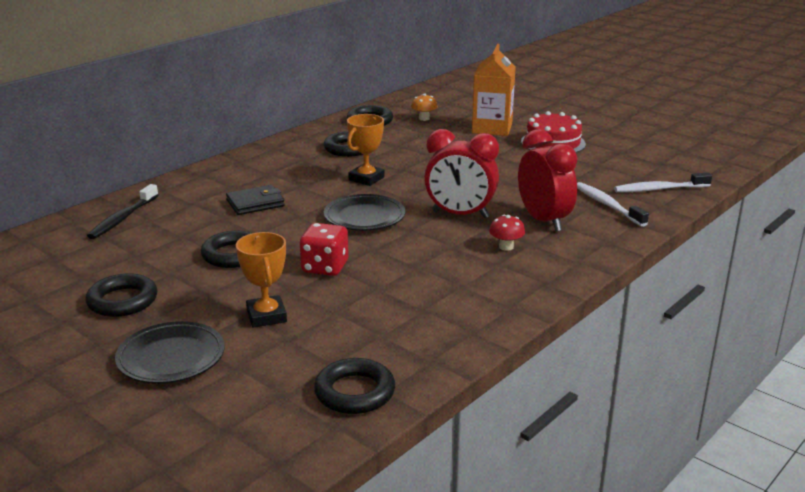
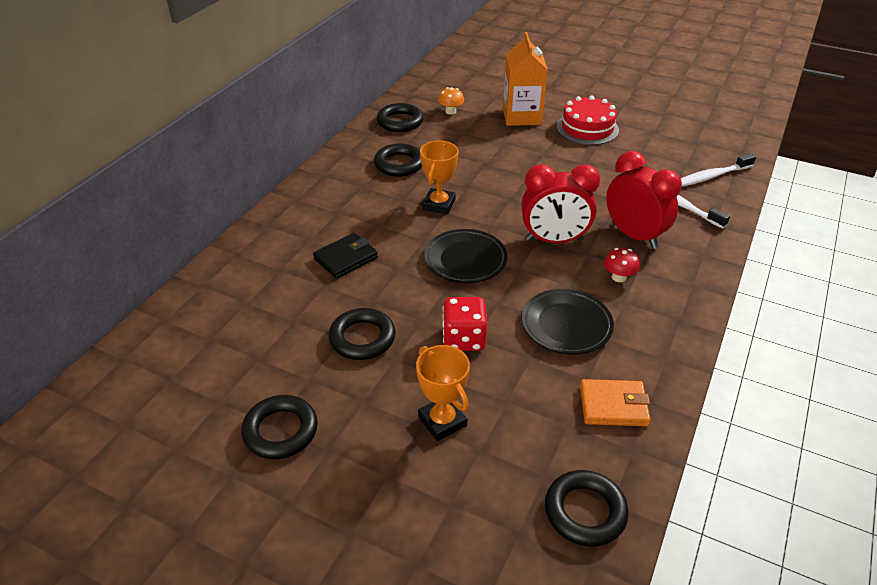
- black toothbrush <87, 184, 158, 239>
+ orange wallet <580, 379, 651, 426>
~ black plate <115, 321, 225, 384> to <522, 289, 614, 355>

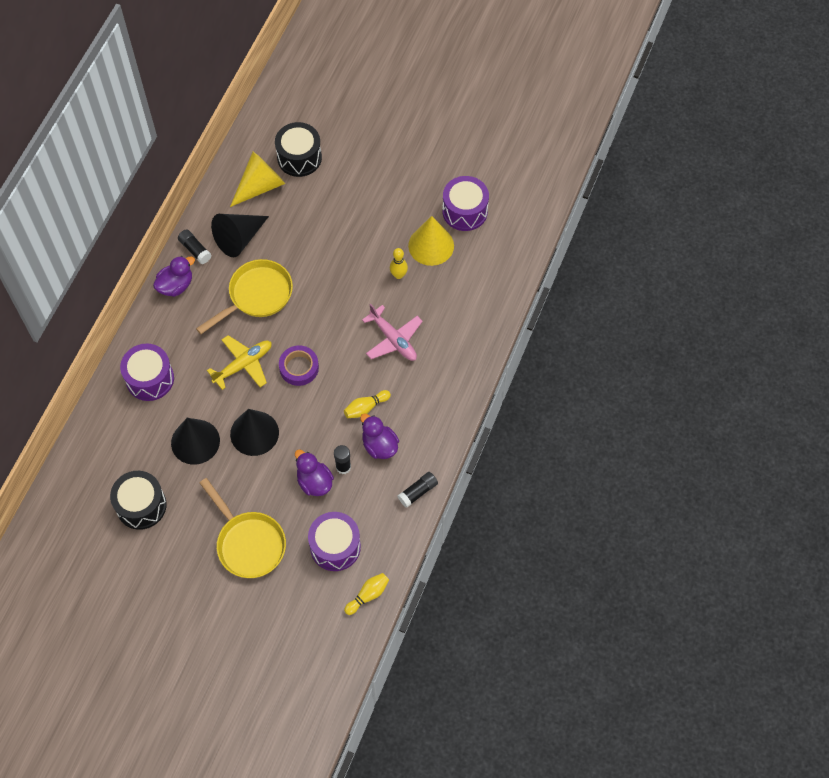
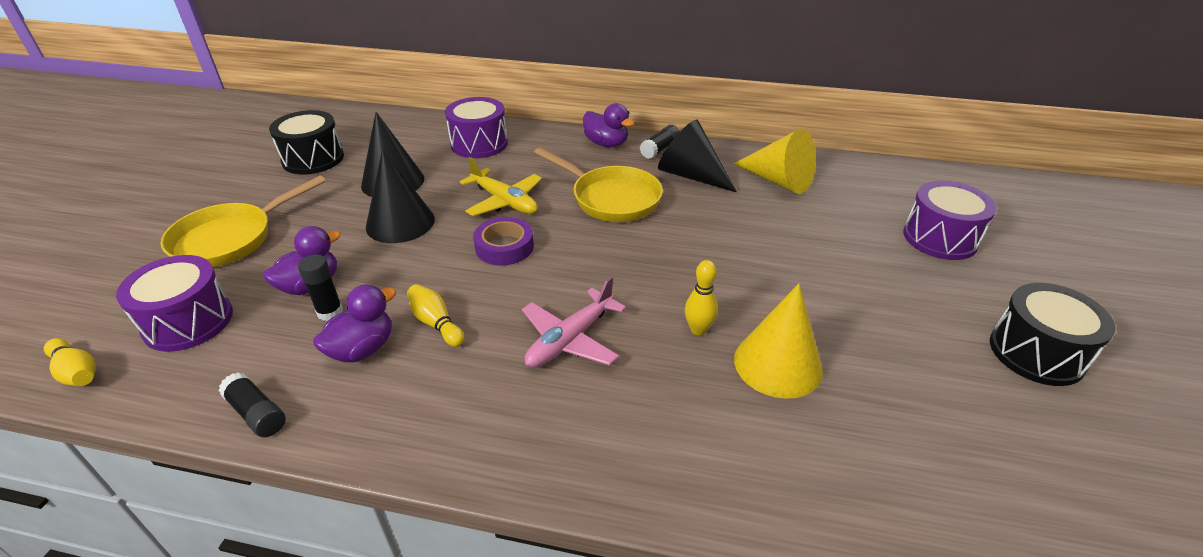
~ black drum <275, 122, 322, 177> to <990, 283, 1116, 386>
~ purple drum <442, 176, 489, 231> to <903, 181, 997, 260>

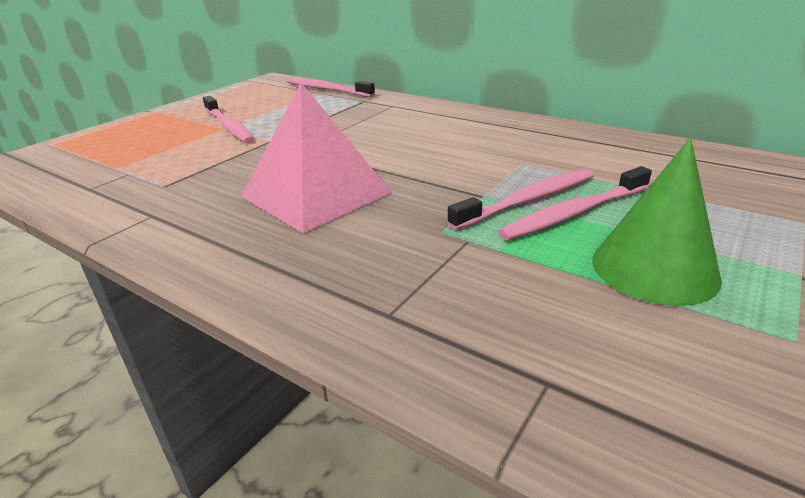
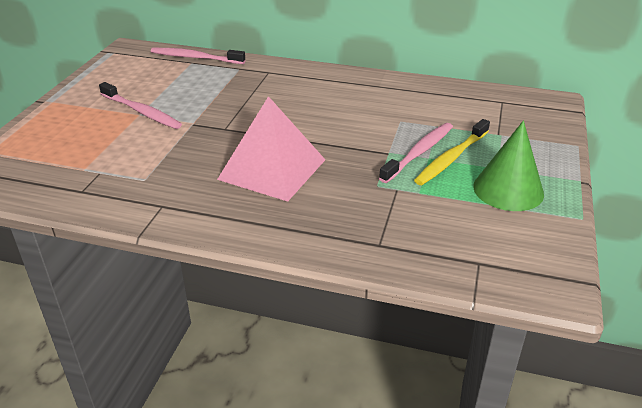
~ pink toothbrush <498, 166, 652, 240> to yellow toothbrush <414, 119, 490, 185>

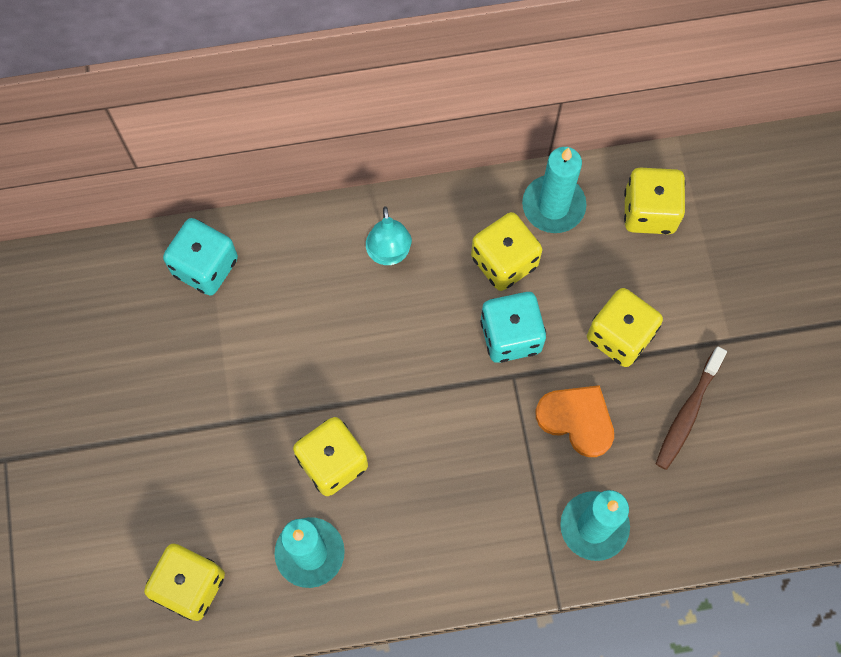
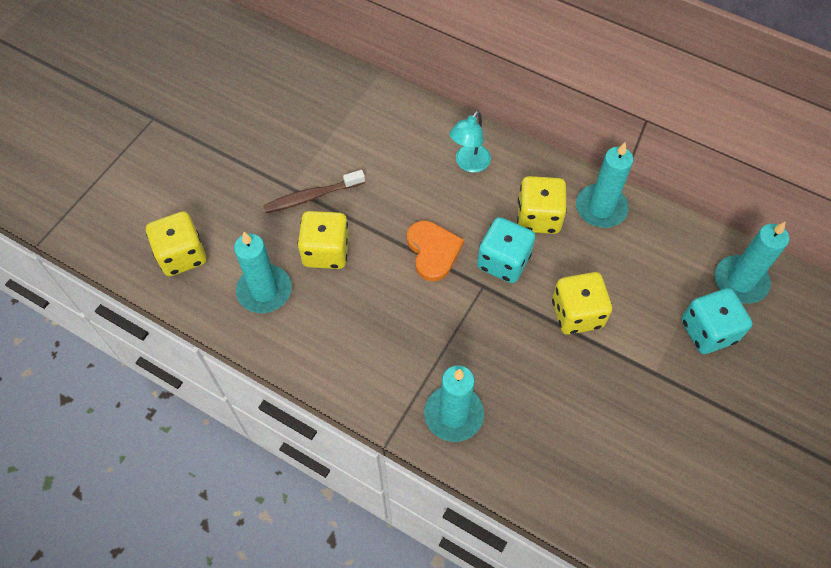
- yellow dice <624, 168, 685, 234>
+ turquoise candle <715, 221, 789, 304>
~ turquoise dice <163, 218, 238, 296> to <681, 288, 752, 354>
~ orange heart <536, 385, 614, 457> to <407, 220, 464, 281>
~ brown toothbrush <656, 347, 727, 470> to <263, 170, 365, 213>

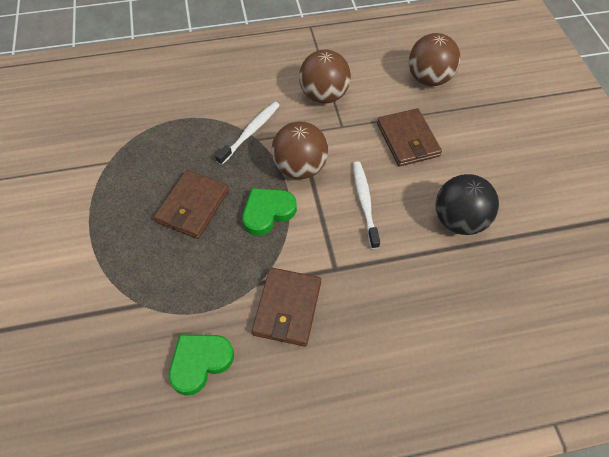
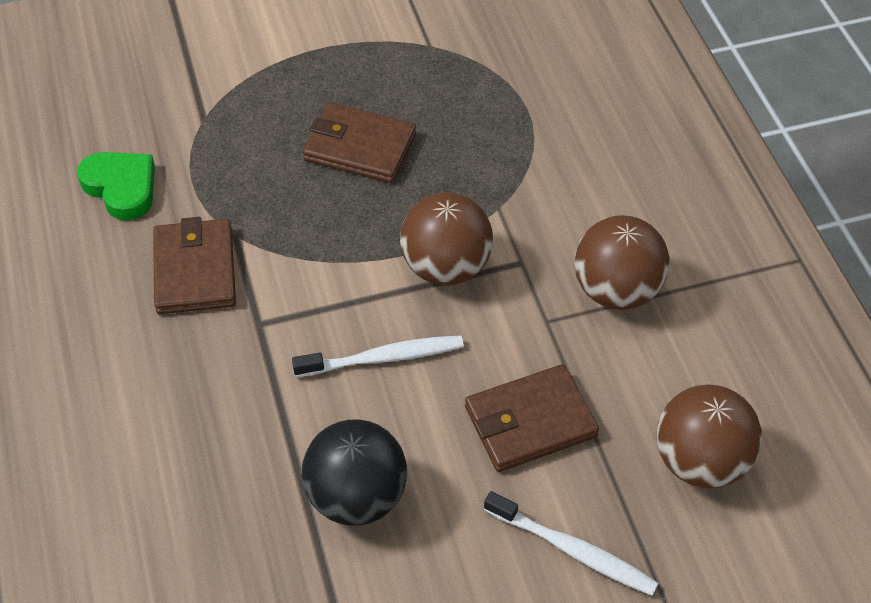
- green heart <242, 188, 297, 236>
~ white toothbrush <215, 102, 280, 165> to <484, 491, 659, 596>
~ brown wallet <252, 267, 321, 347> = <153, 217, 236, 314> 75 degrees clockwise

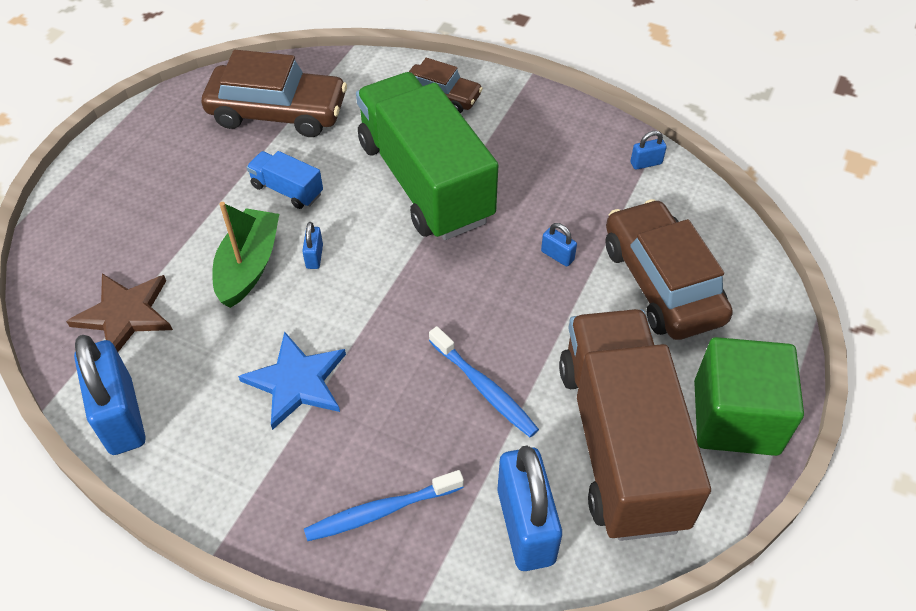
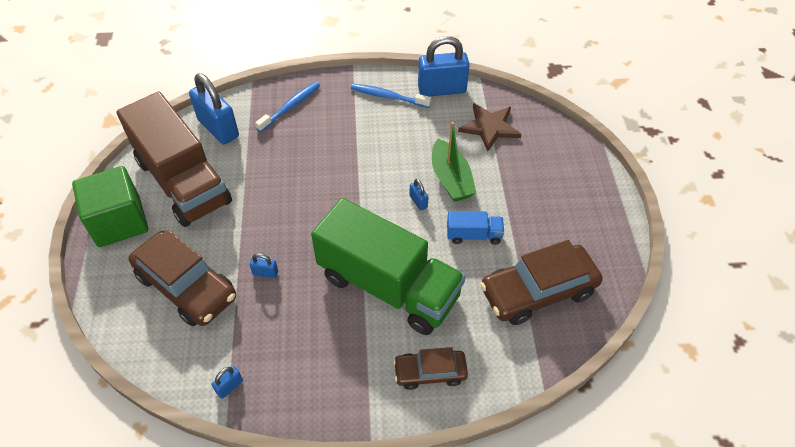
- blue star <238, 332, 346, 430>
~ blue toothbrush <429, 326, 539, 437> to <351, 84, 431, 108>
~ blue padlock <74, 335, 146, 455> = <418, 36, 470, 96> 45 degrees counterclockwise

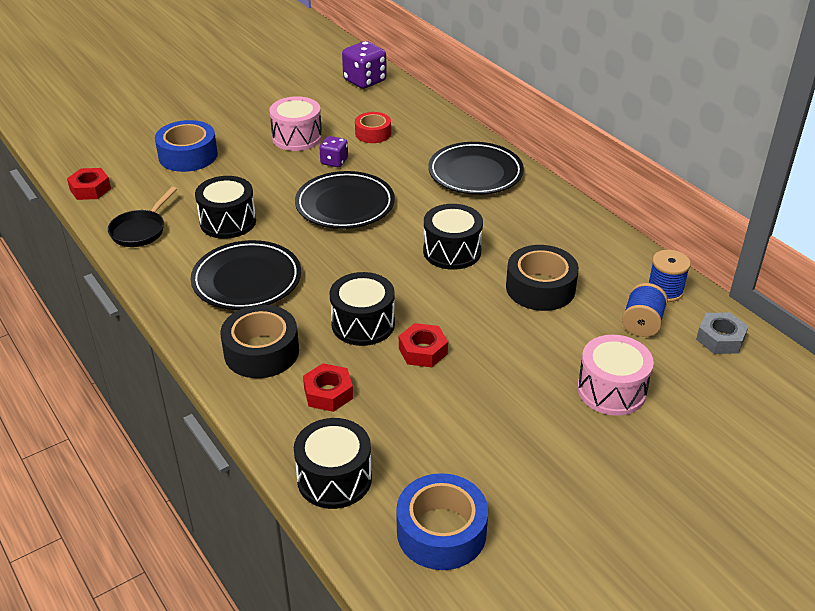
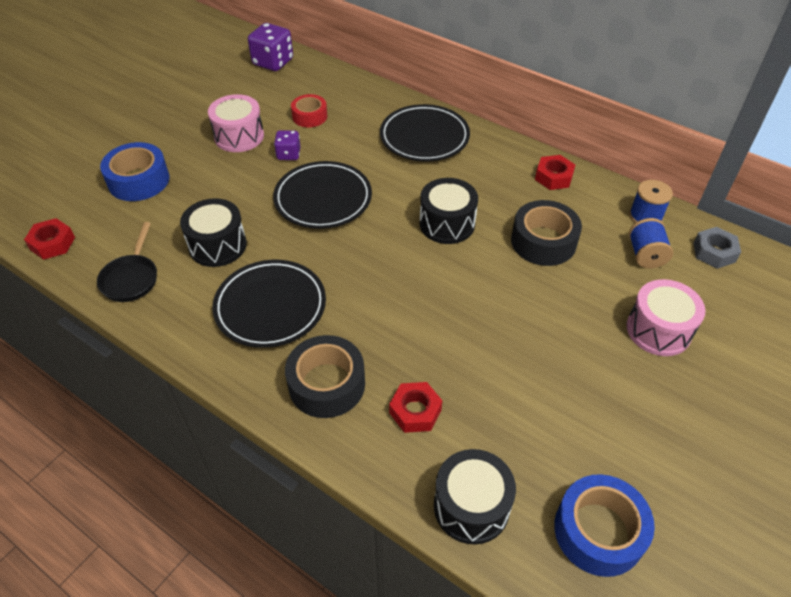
- black drum <330, 272, 395, 346>
~ red nut <399, 323, 448, 367> to <535, 155, 575, 190>

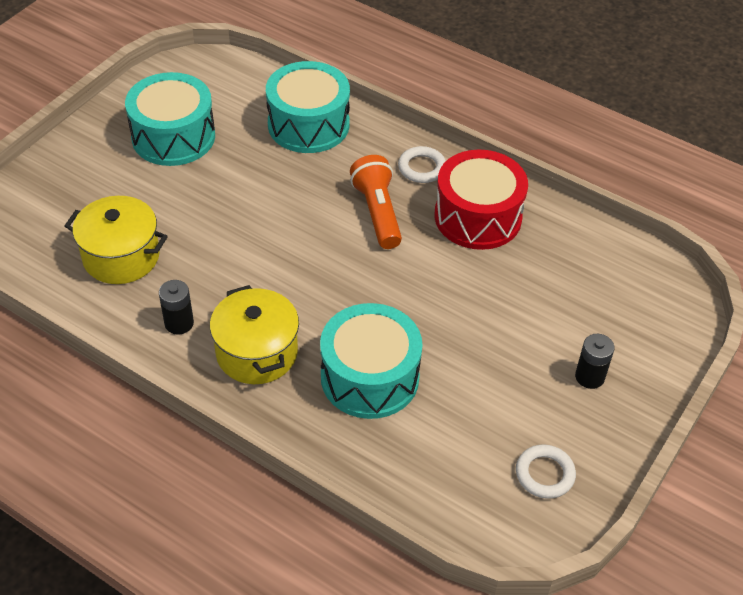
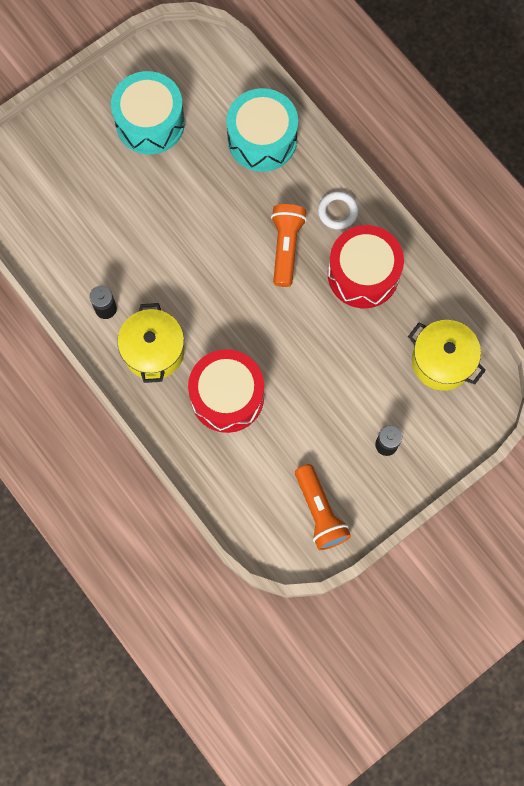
~ yellow pot <65, 196, 168, 284> to <408, 320, 486, 391>
~ white ring <516, 444, 576, 499> to orange flashlight <295, 464, 351, 550>
~ turquoise drum <320, 303, 422, 419> to red drum <188, 349, 264, 433>

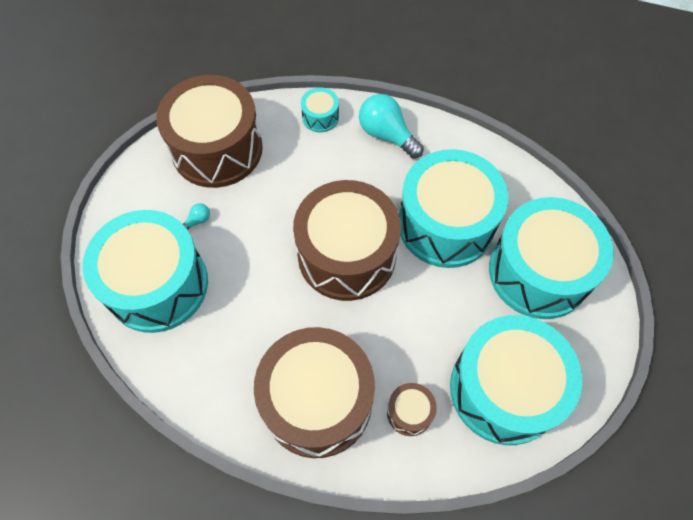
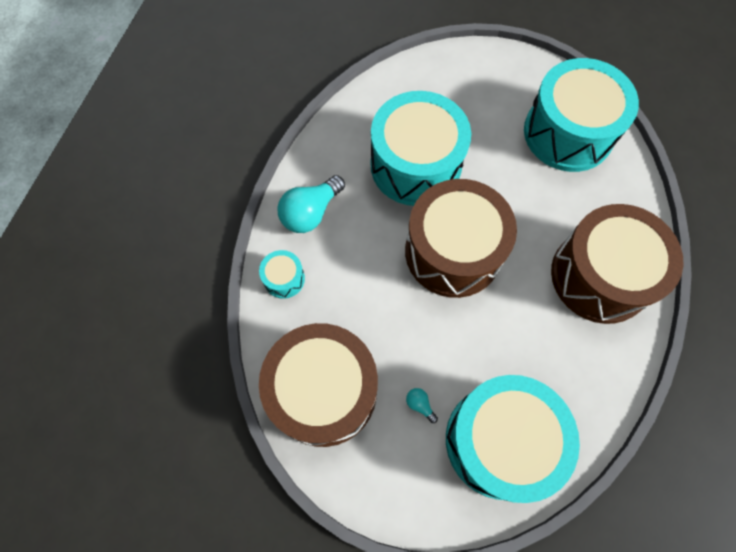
- brown drum <387, 383, 437, 436>
- turquoise drum <489, 197, 614, 319>

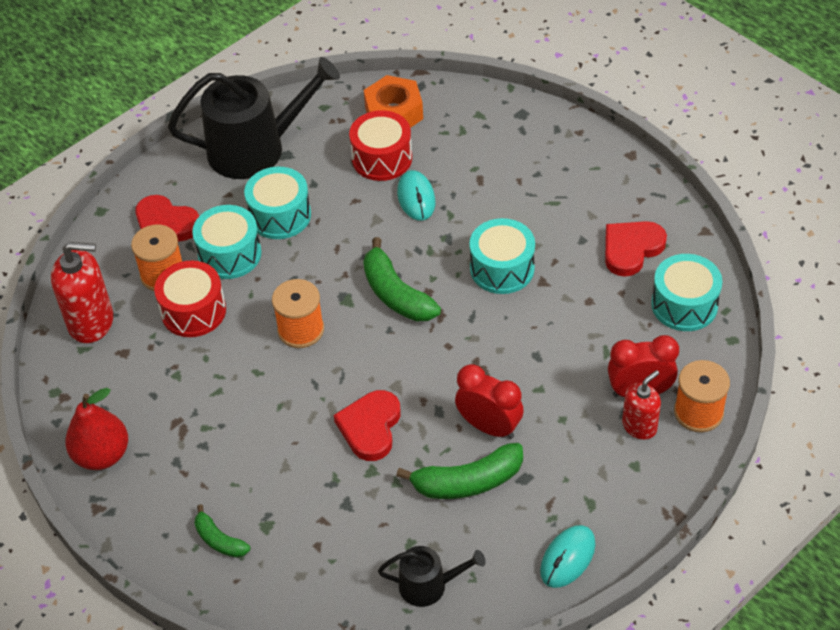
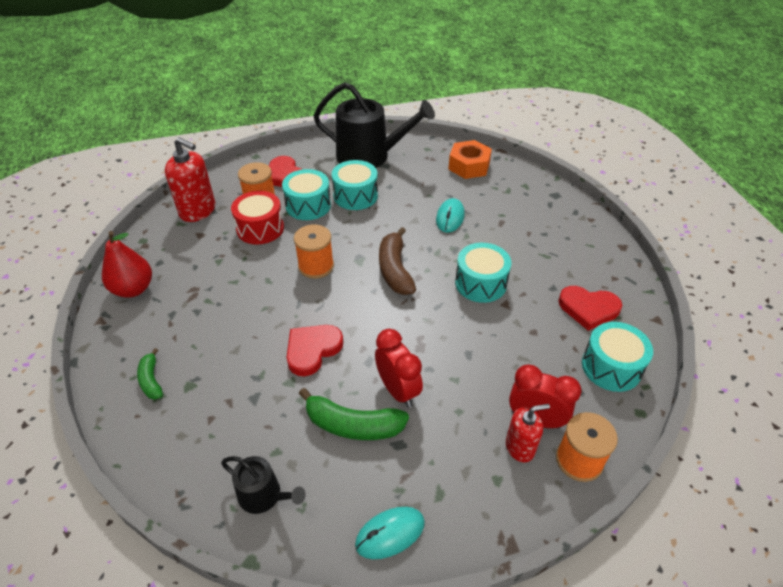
- red drum <349, 110, 412, 181>
~ green banana <363, 237, 441, 322> to brown banana <379, 227, 416, 295>
~ red heart <605, 221, 667, 277> = <558, 286, 622, 331> 150 degrees counterclockwise

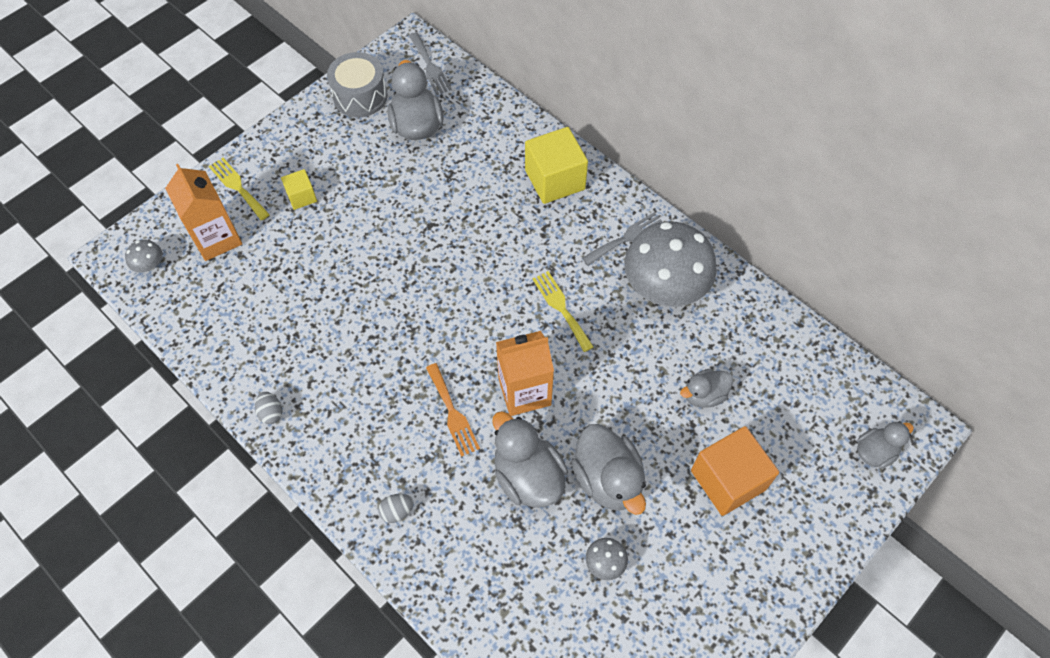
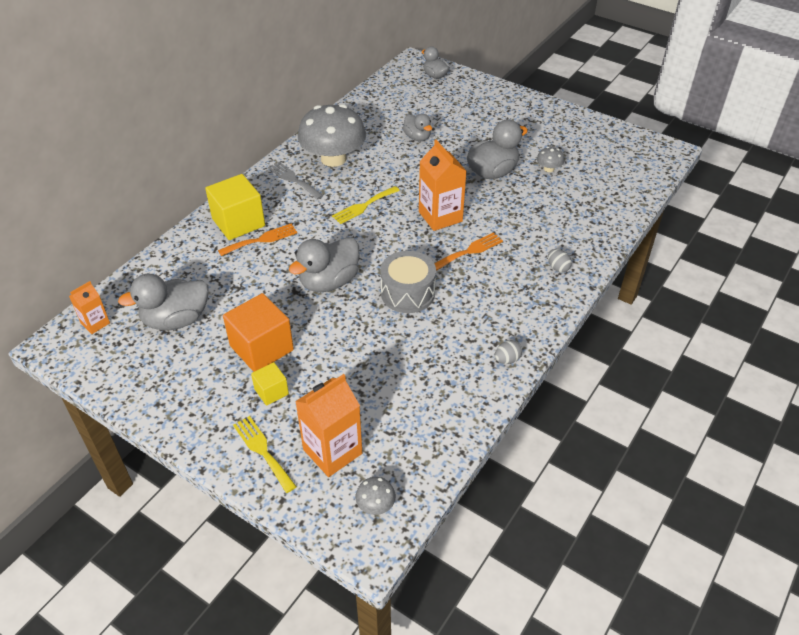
+ orange fork <218, 224, 297, 256>
~ grey drum <327, 52, 388, 117> to <380, 251, 436, 313>
~ grey duck <492, 411, 568, 508> to <289, 237, 359, 292>
~ orange cube <691, 426, 779, 516> to <223, 293, 294, 372>
~ grey fork <409, 32, 452, 95> to orange carton <69, 281, 110, 334>
~ yellow fork <209, 158, 270, 220> = <233, 416, 297, 493> 105 degrees clockwise

